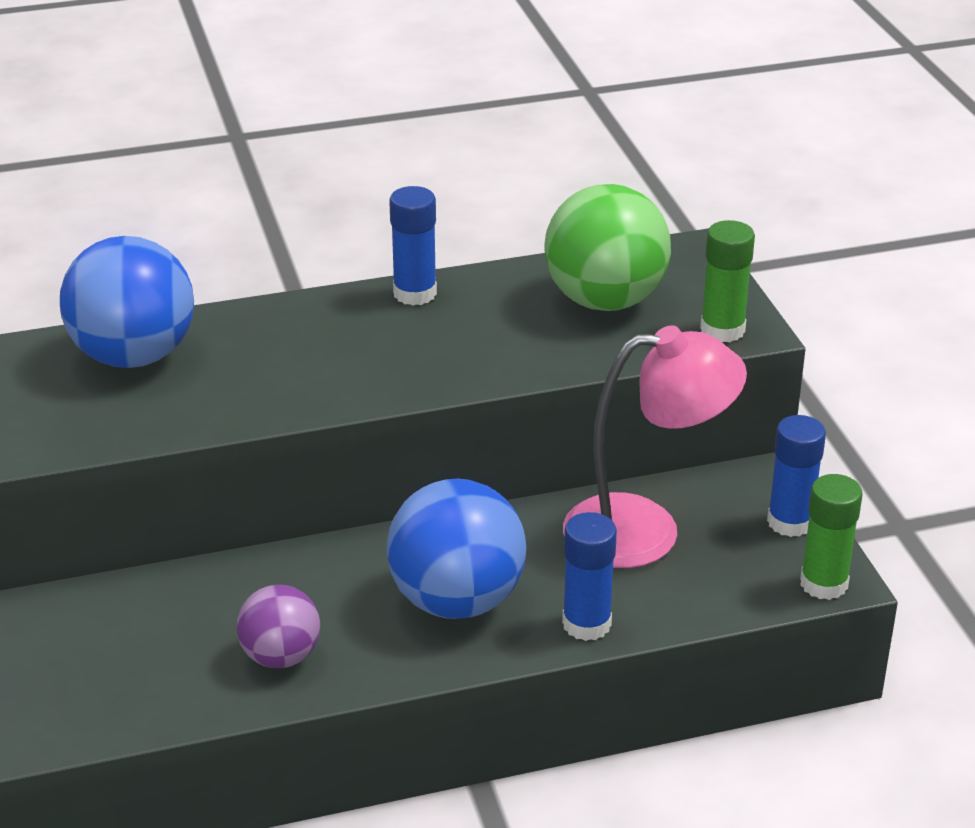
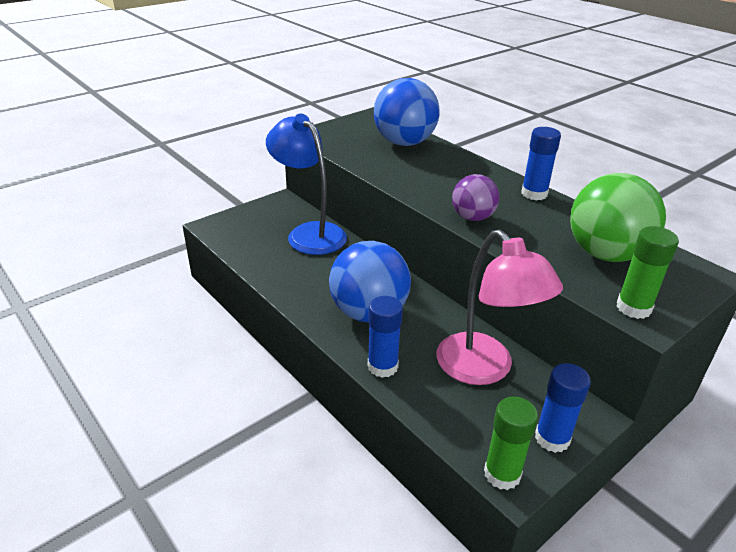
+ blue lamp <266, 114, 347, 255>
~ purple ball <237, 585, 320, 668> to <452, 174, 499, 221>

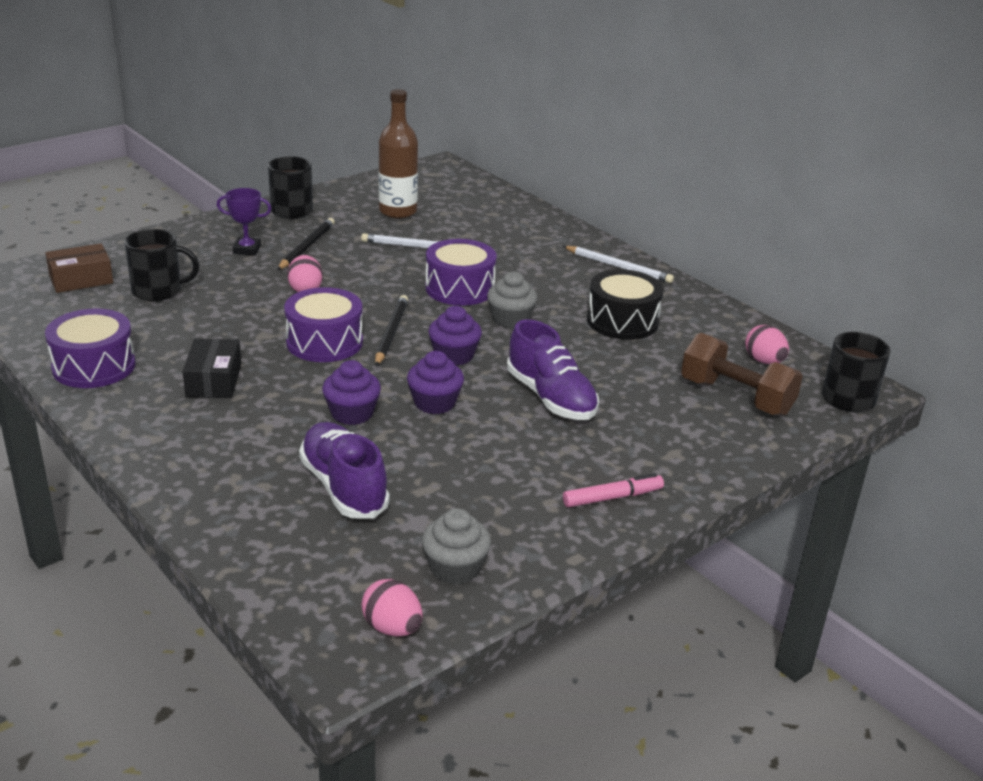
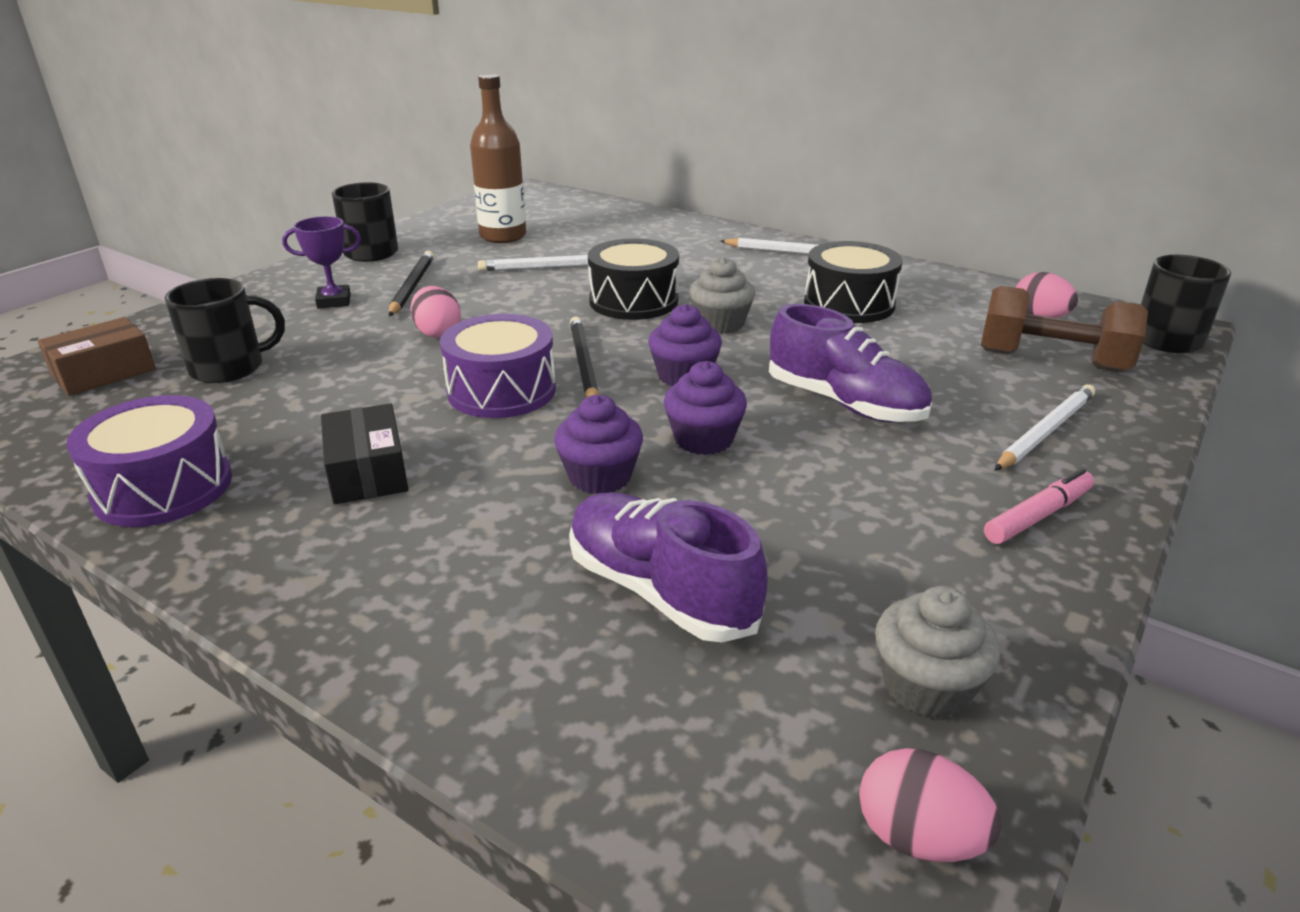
+ white pencil <994, 384, 1095, 471>
~ purple drum <425, 239, 496, 306> to black drum <588, 238, 679, 320>

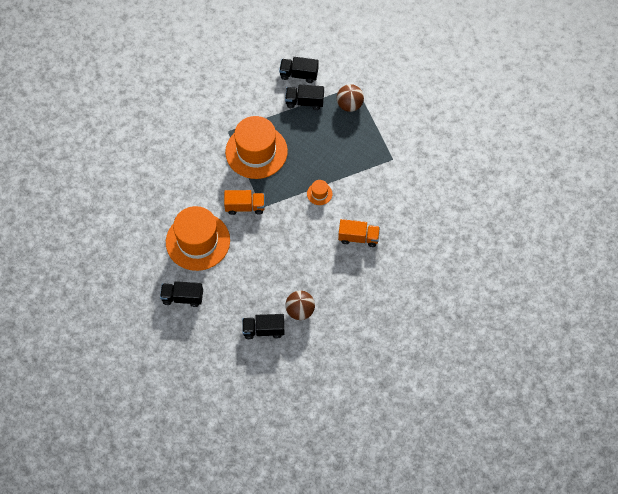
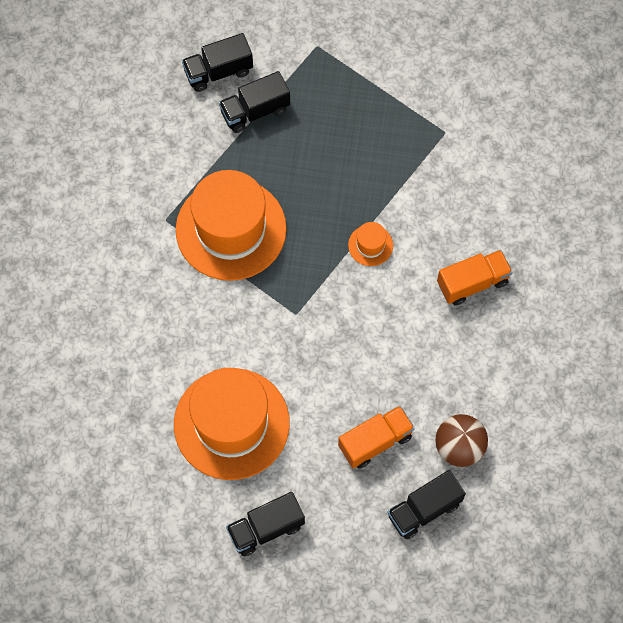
- brown ball <337, 84, 364, 112>
~ orange truck <224, 190, 265, 215> to <338, 406, 415, 468>

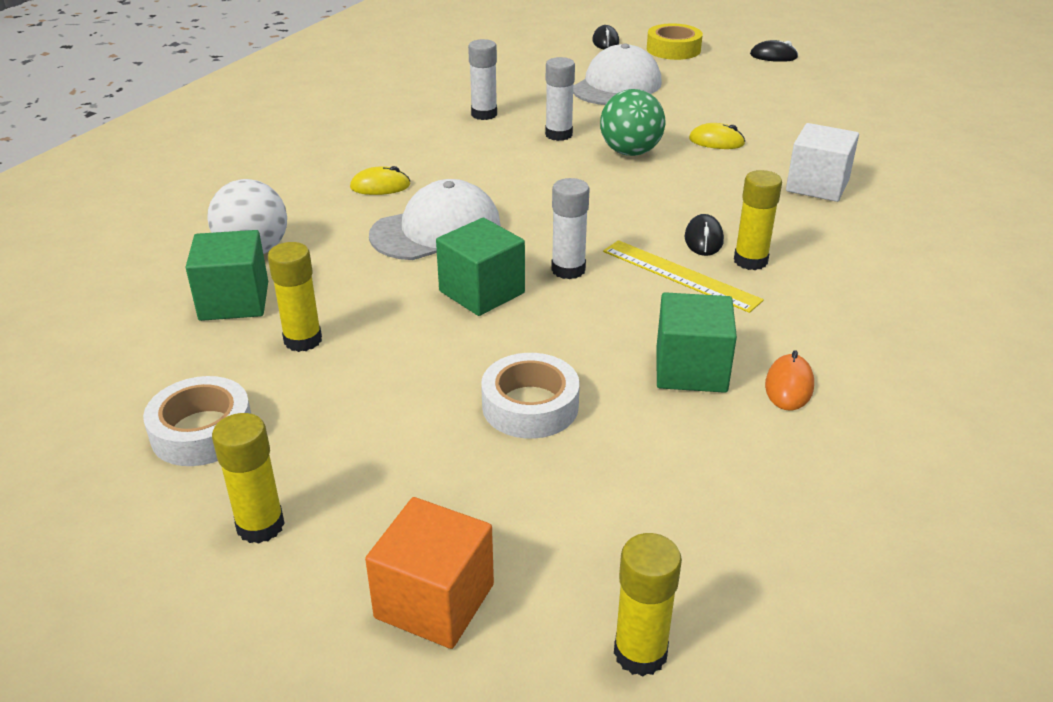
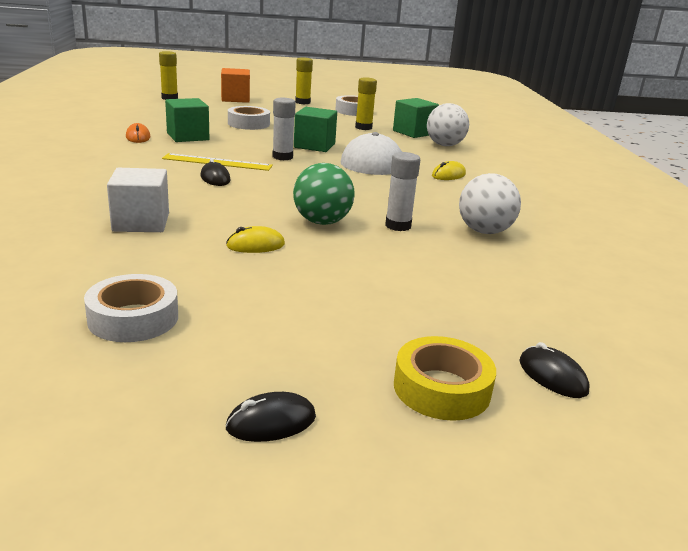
- white cap <573, 44, 662, 105>
- yellow glue stick <734, 170, 782, 270>
+ white tape <84, 274, 178, 342>
~ white glue stick <468, 39, 497, 120> to white ball <459, 173, 521, 234>

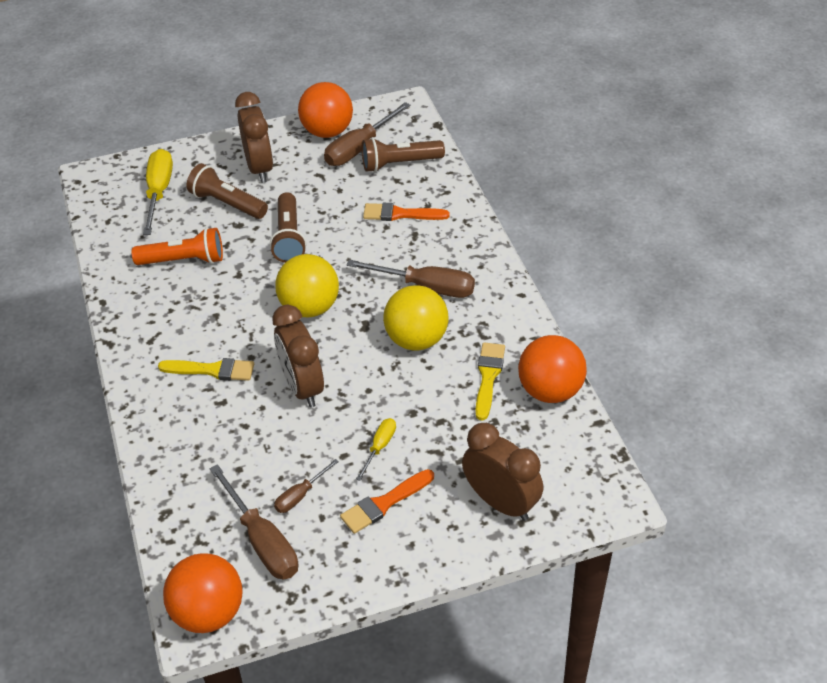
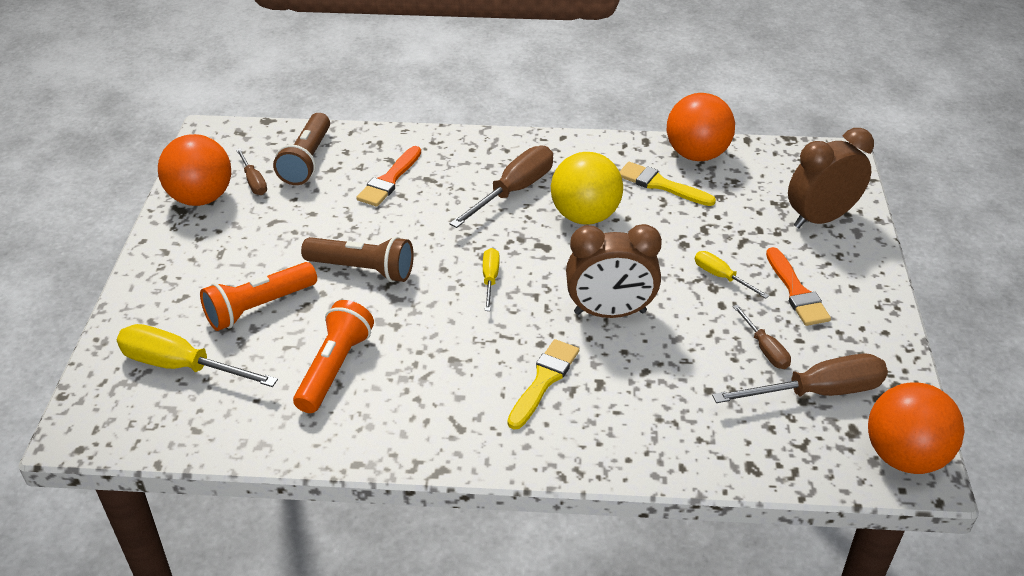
- brown clock <235, 92, 273, 183>
~ yellow ball <275, 254, 339, 317> to yellow screwdriver <483, 248, 500, 311>
~ brown flashlight <187, 163, 268, 219> to orange flashlight <200, 262, 317, 331>
~ brown screwdriver <324, 102, 410, 166> = <236, 148, 267, 195> x0.54

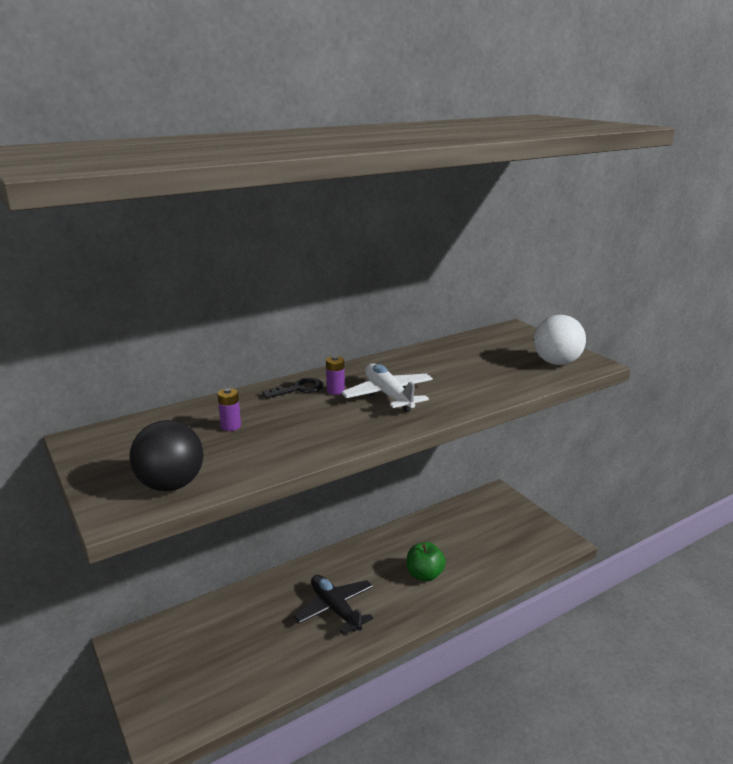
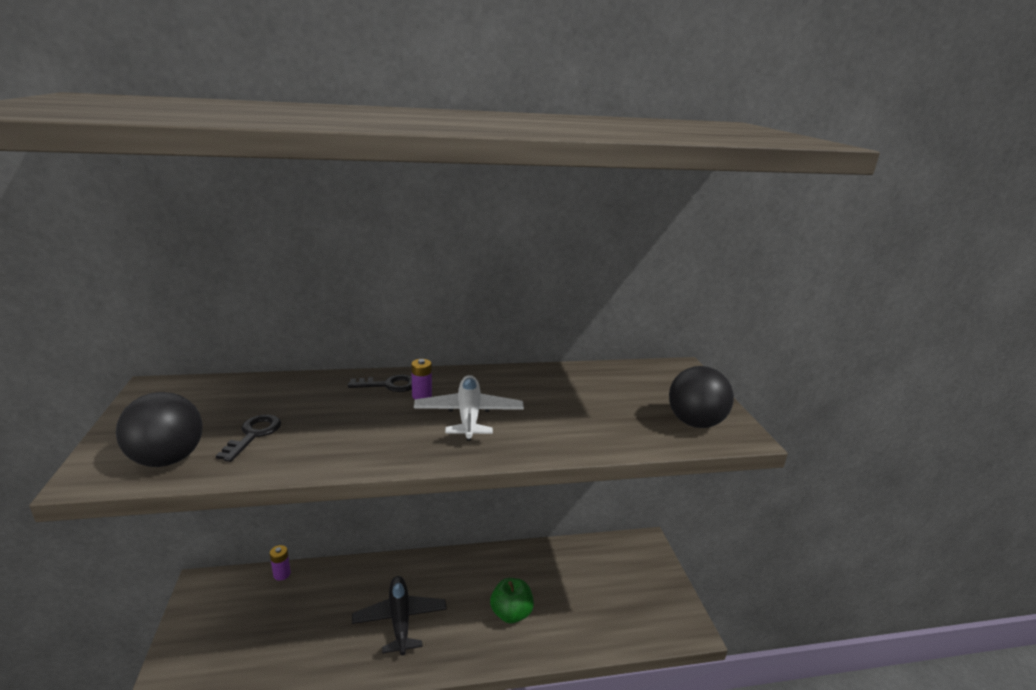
+ black key <216, 415, 281, 462>
~ purple battery <217, 388, 241, 431> to <270, 545, 291, 581>
~ white ball <534, 315, 586, 365> to black ball <669, 366, 734, 428>

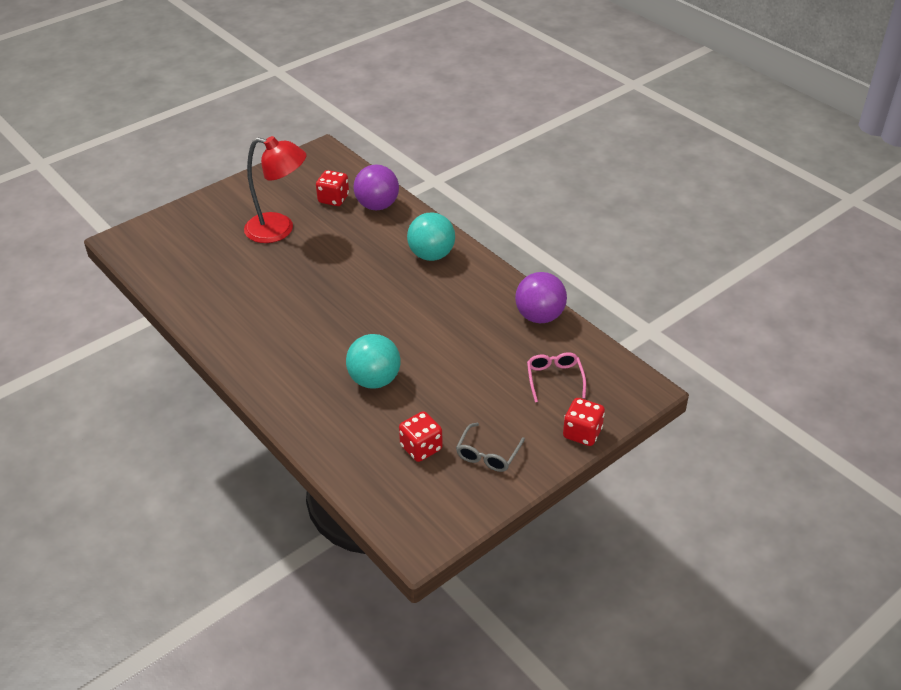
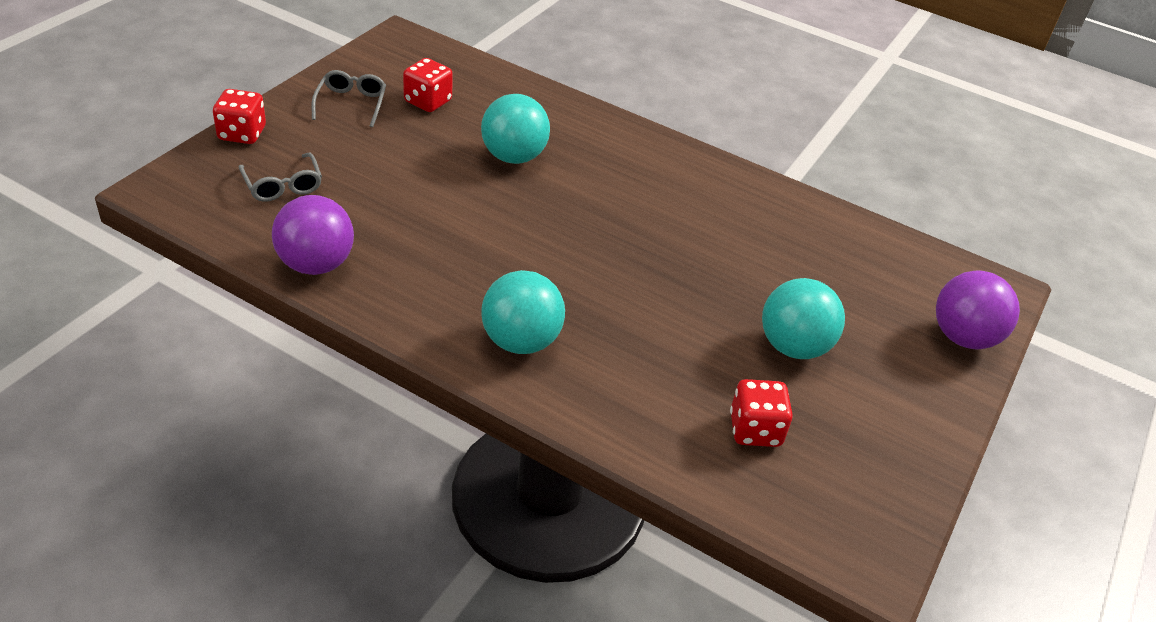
~ purple ball <353, 164, 399, 211> to <936, 271, 1020, 349>
~ red lamp <244, 136, 306, 243> to turquoise ball <762, 278, 845, 359>
~ pink glasses <527, 352, 586, 402> to grey glasses <239, 153, 322, 202>

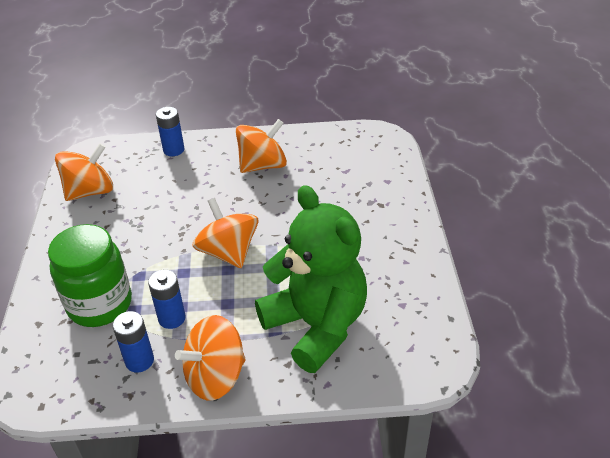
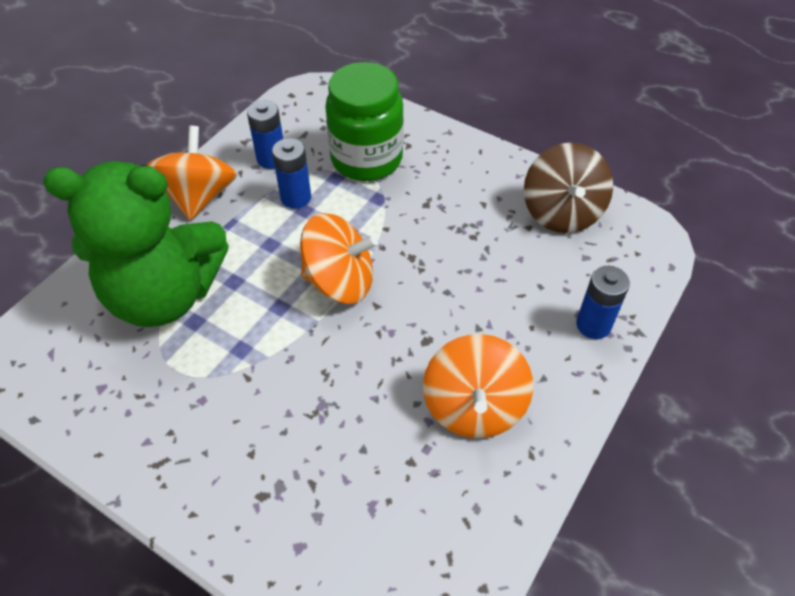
~ orange spinning top <55, 143, 113, 201> to brown spinning top <524, 143, 613, 233>

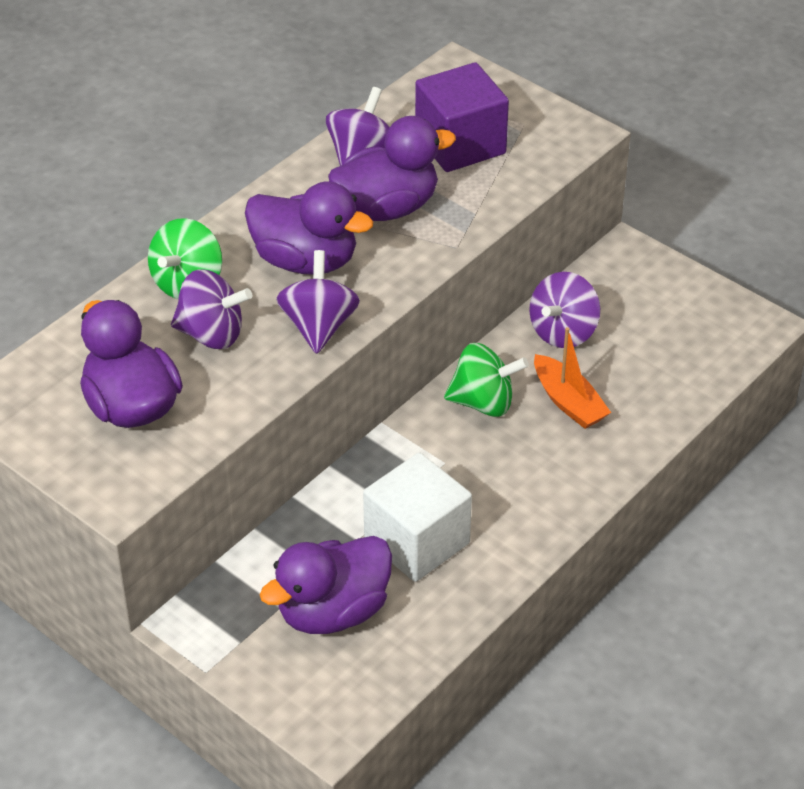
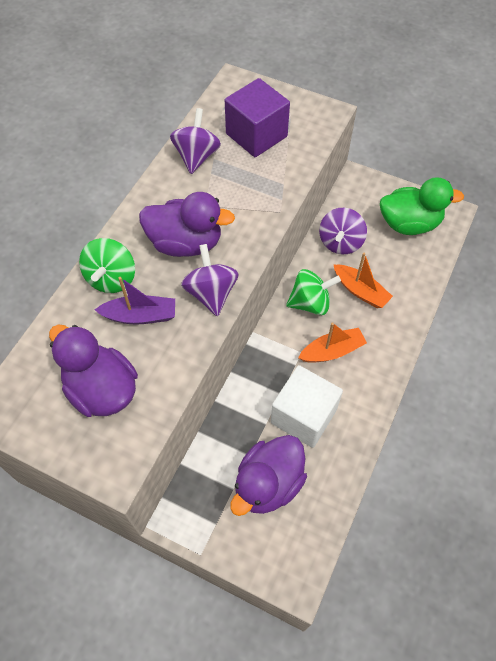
- purple duck <328, 116, 456, 221>
+ orange boat <298, 322, 367, 363>
+ green duck <380, 177, 464, 235>
~ purple spinning top <171, 269, 252, 349> to purple boat <95, 277, 175, 325>

